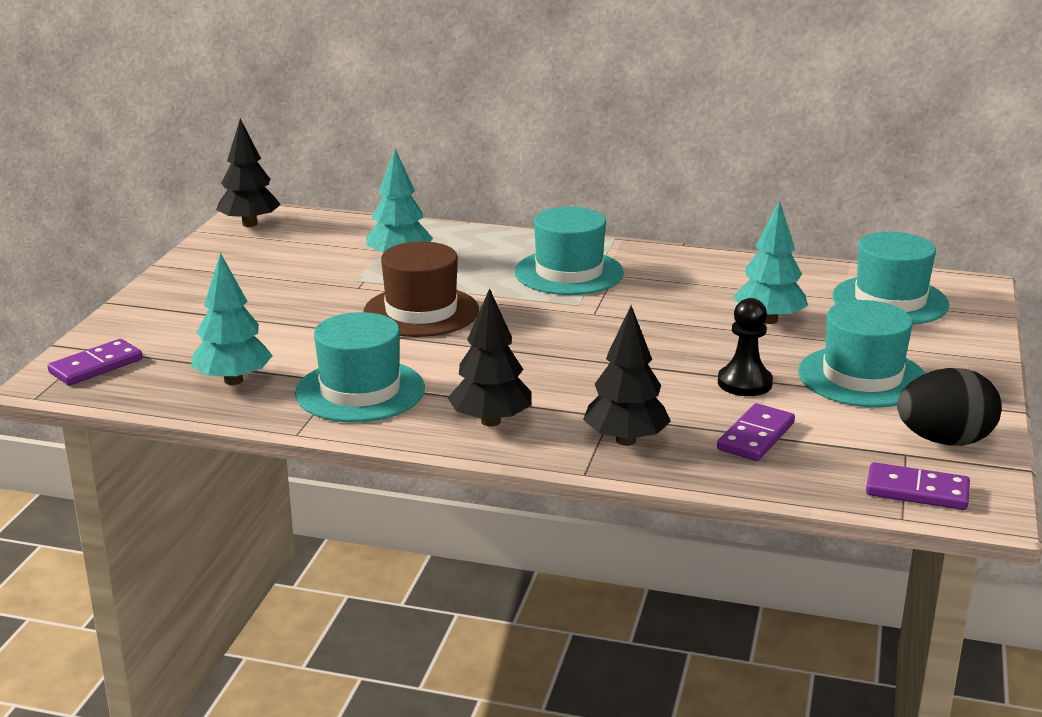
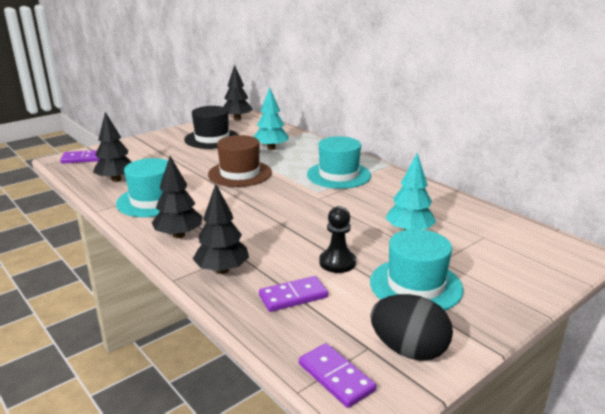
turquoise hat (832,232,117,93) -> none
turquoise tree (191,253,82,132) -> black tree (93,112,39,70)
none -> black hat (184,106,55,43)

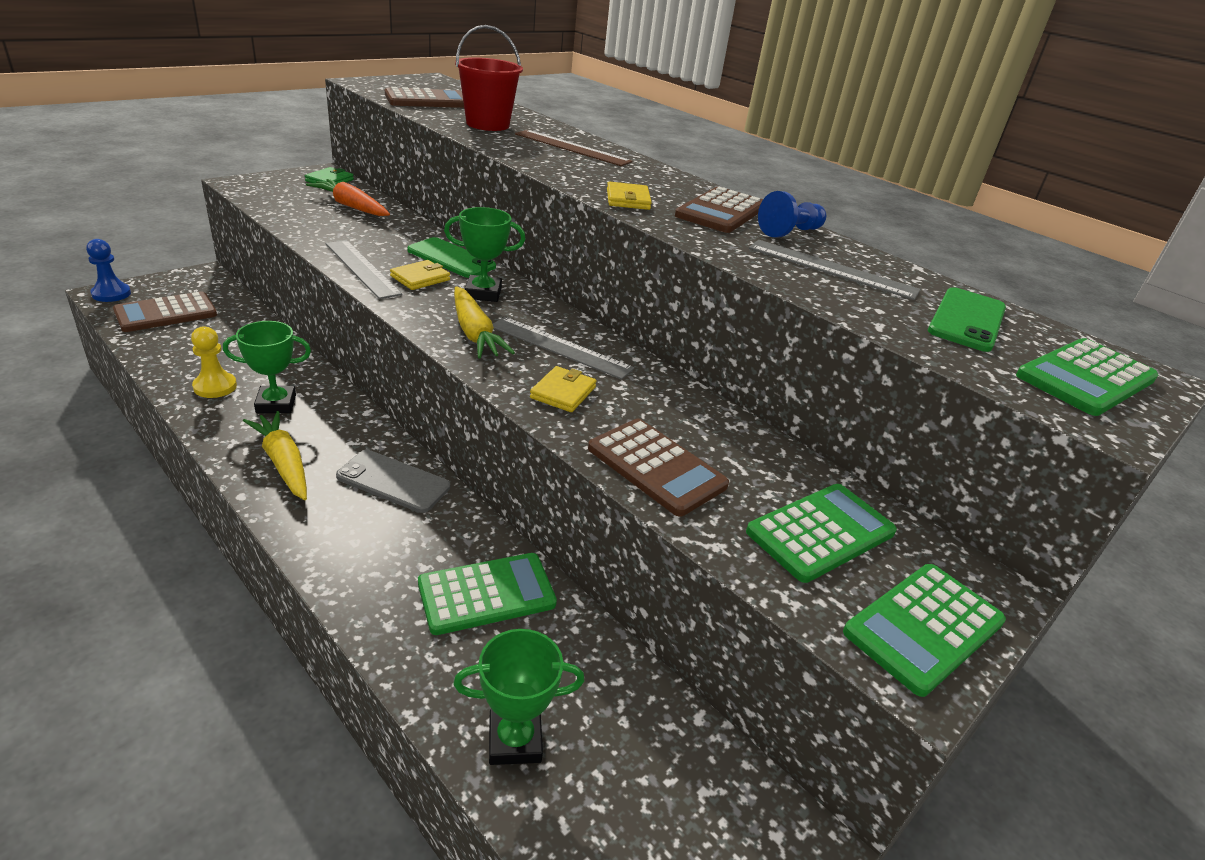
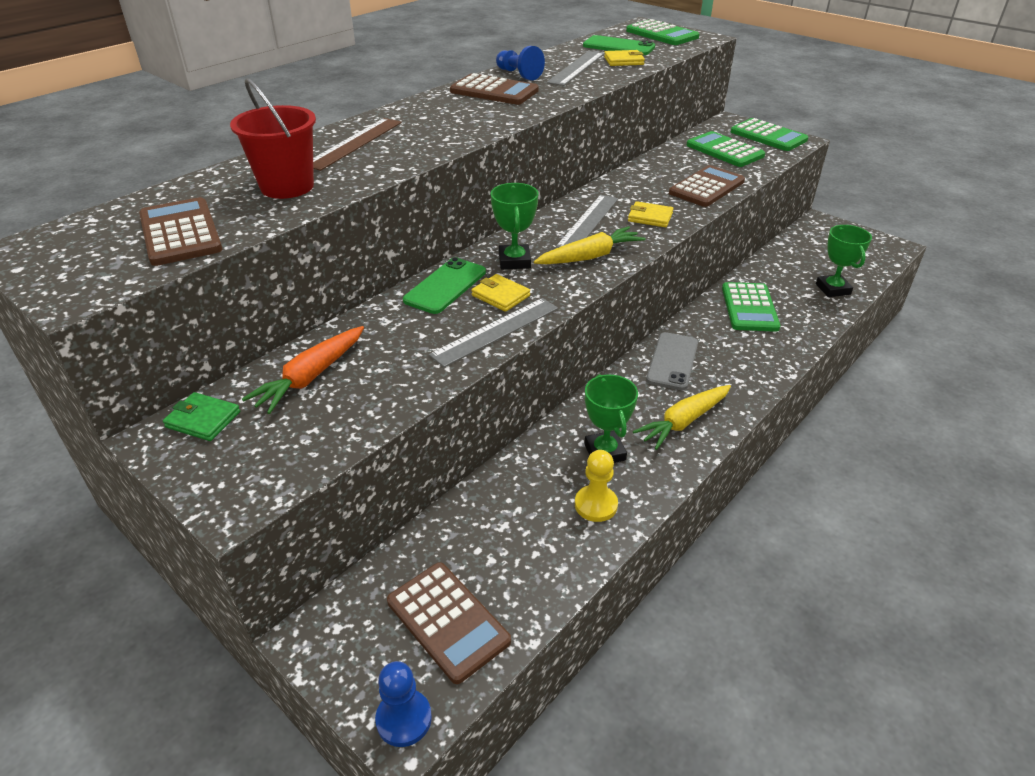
yellow wallet (607,181,45,29) -> yellow wallet (604,50,41,16), shifted
green calculator (418,553,139,82) -> green calculator (722,282,59,50), 150 degrees counterclockwise

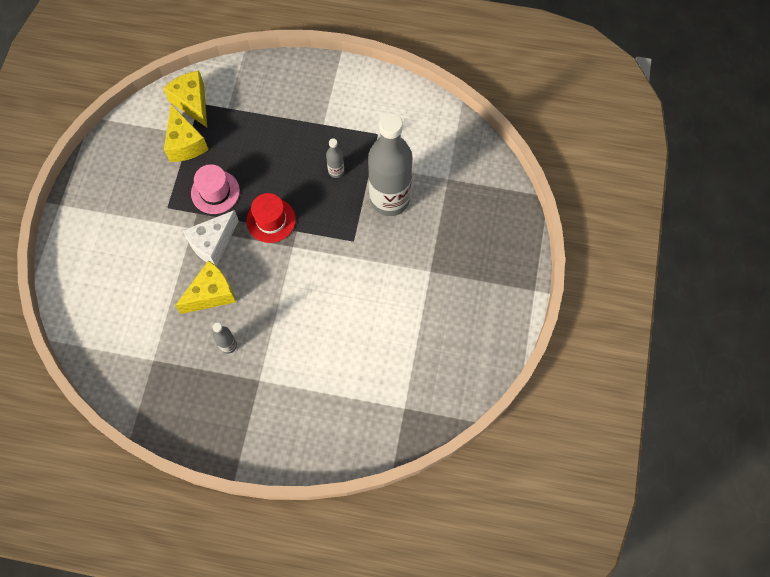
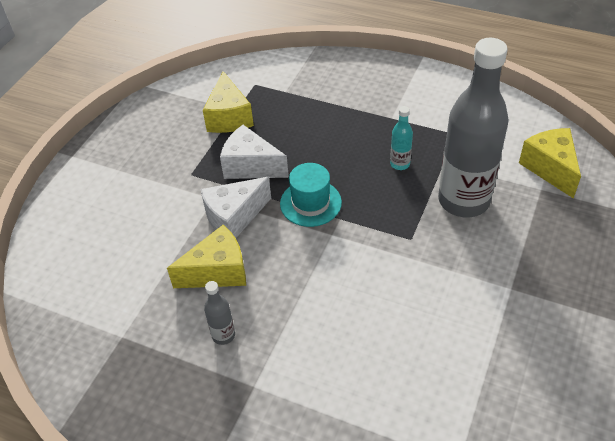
yellow cheese (163,71,44,56) -> yellow cheese (519,128,62,70), shifted
grey bottle (326,138,18,40) -> turquoise bottle (390,106,23,64)
pink hat (191,164,49,50) -> white cheese (220,125,69,54)
red hat (246,193,50,50) -> turquoise hat (280,163,62,64)

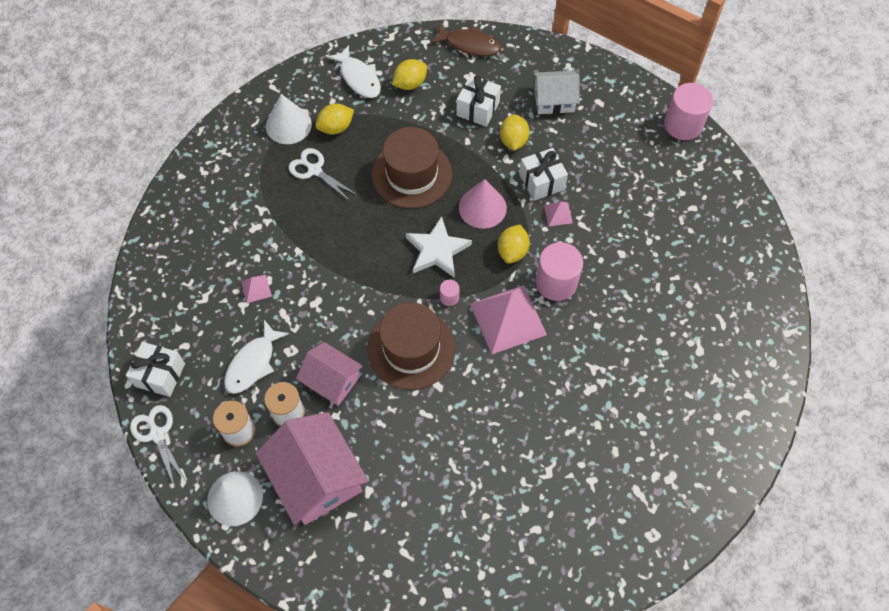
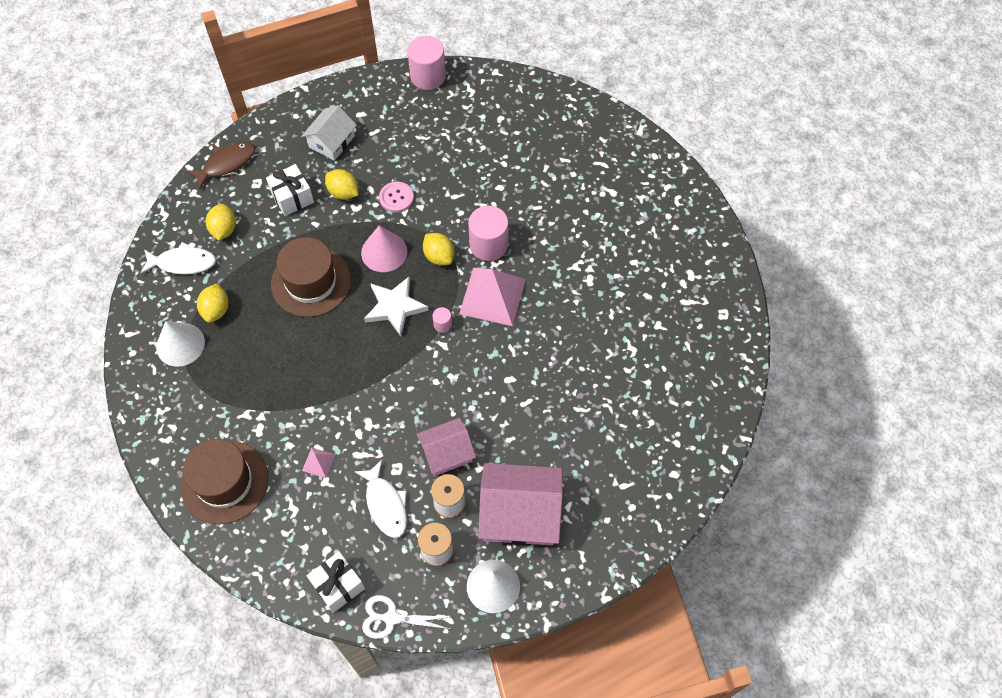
white scissors (289,148,68,54) -> none
white gift (519,148,49,53) -> pink button (379,182,35,31)
pink pyramid (544,201,29,25) -> none
brown hat (367,302,89,88) -> brown hat (180,439,88,85), shifted

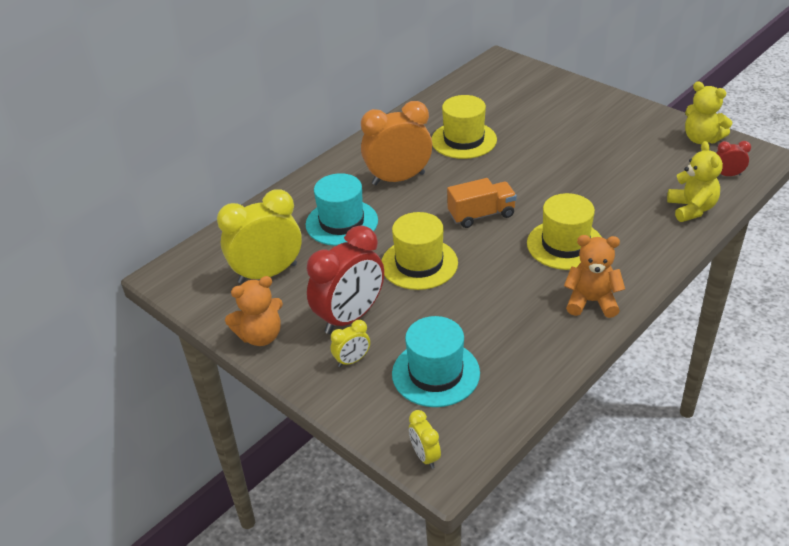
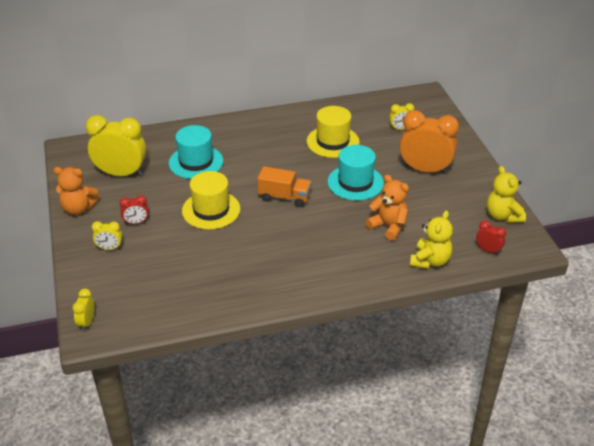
orange clock (361,101,71,84) -> orange clock (399,110,60,64), shifted
yellow hat (527,193,74,77) -> none
red clock (307,226,77,108) -> red clock (119,195,30,30), x0.46
orange teddy bear (564,235,61,83) -> orange teddy bear (366,175,43,66), shifted
turquoise hat (392,316,88,91) -> turquoise hat (327,145,57,56), shifted
none -> yellow clock (389,103,25,27)

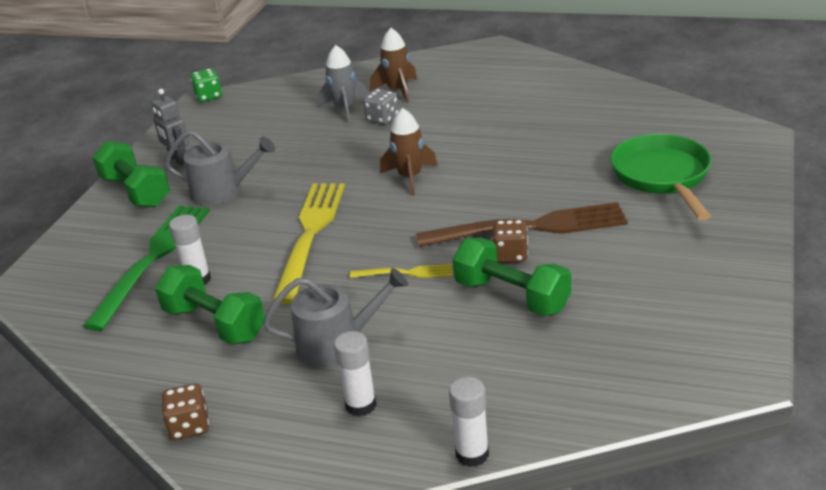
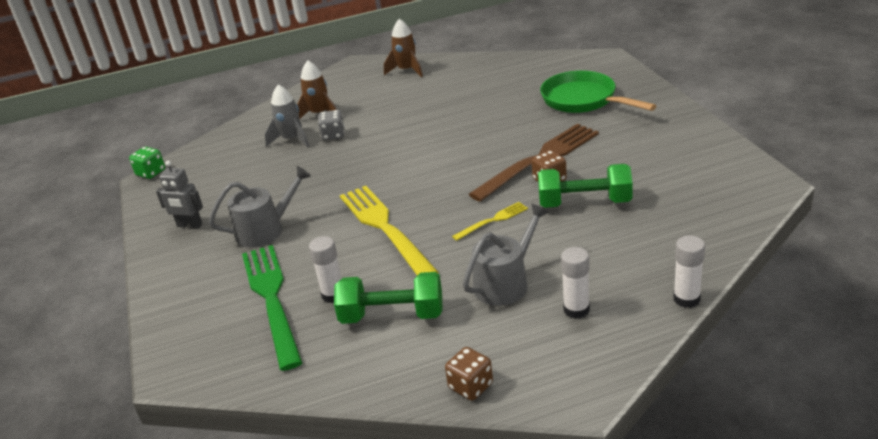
brown rocket (380,108,58,87) -> brown rocket (384,19,39,58), shifted
green dumbbell (92,141,78,66) -> none

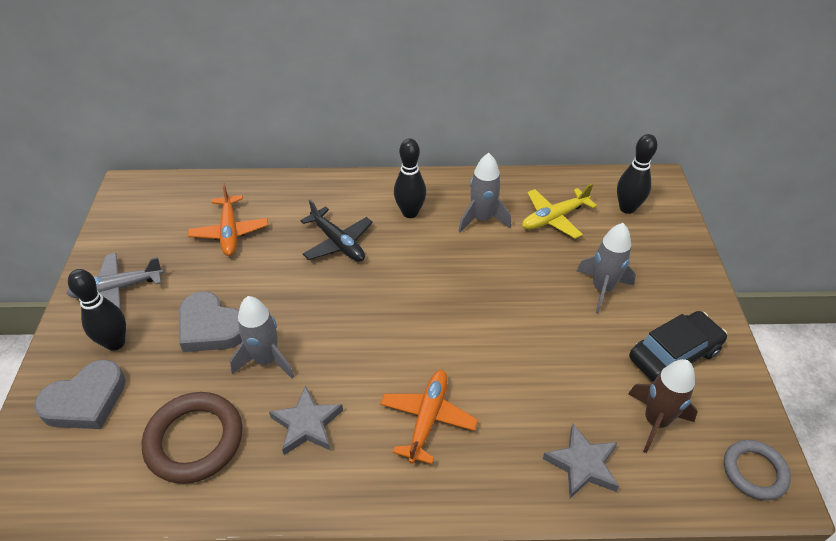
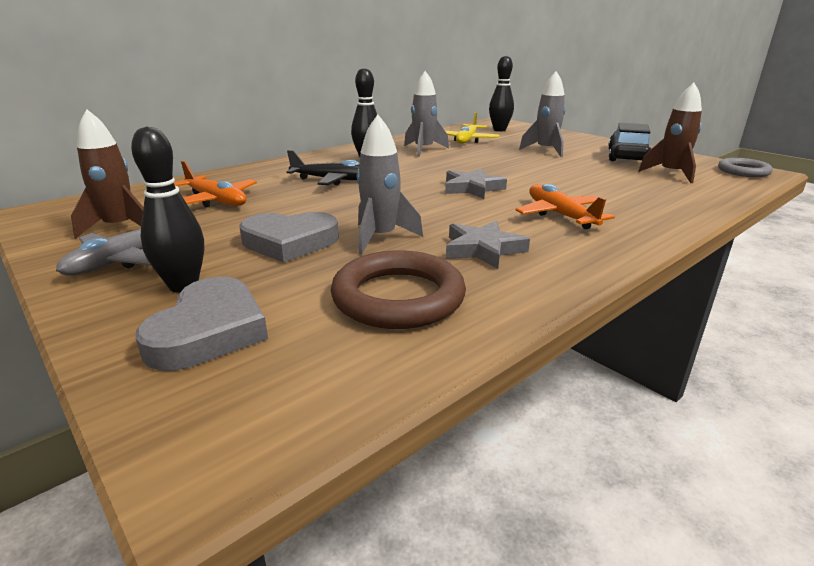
grey star (543,424,76,75) -> grey star (445,168,62,31), shifted
none -> brown rocket (71,109,72,130)

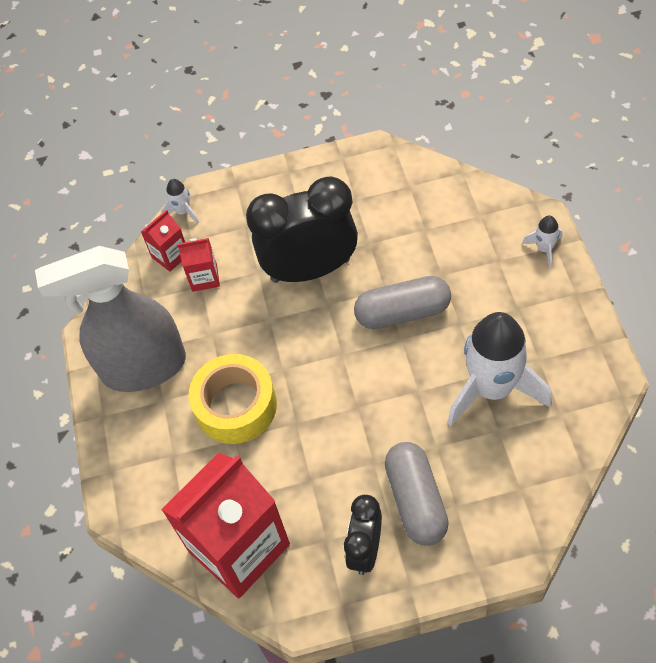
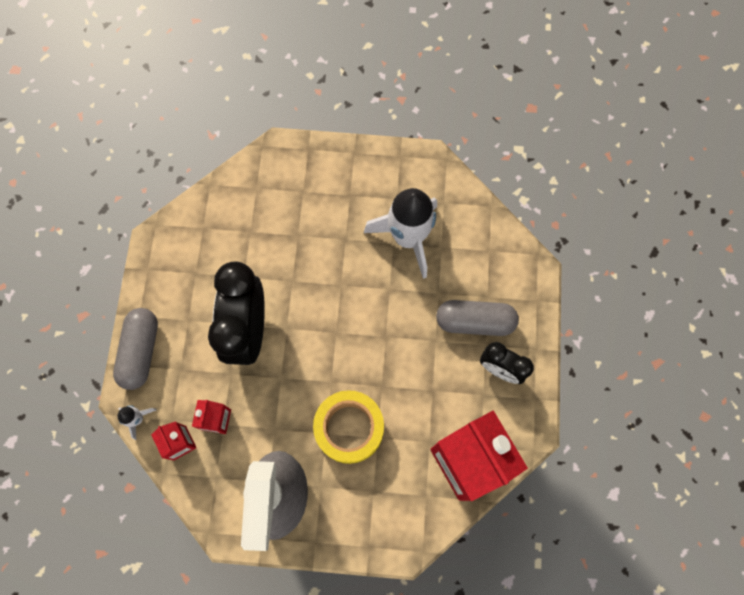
white rocket (522,215,41,53) -> none
grey capsule (354,276,97,53) -> grey capsule (113,308,45,82), shifted

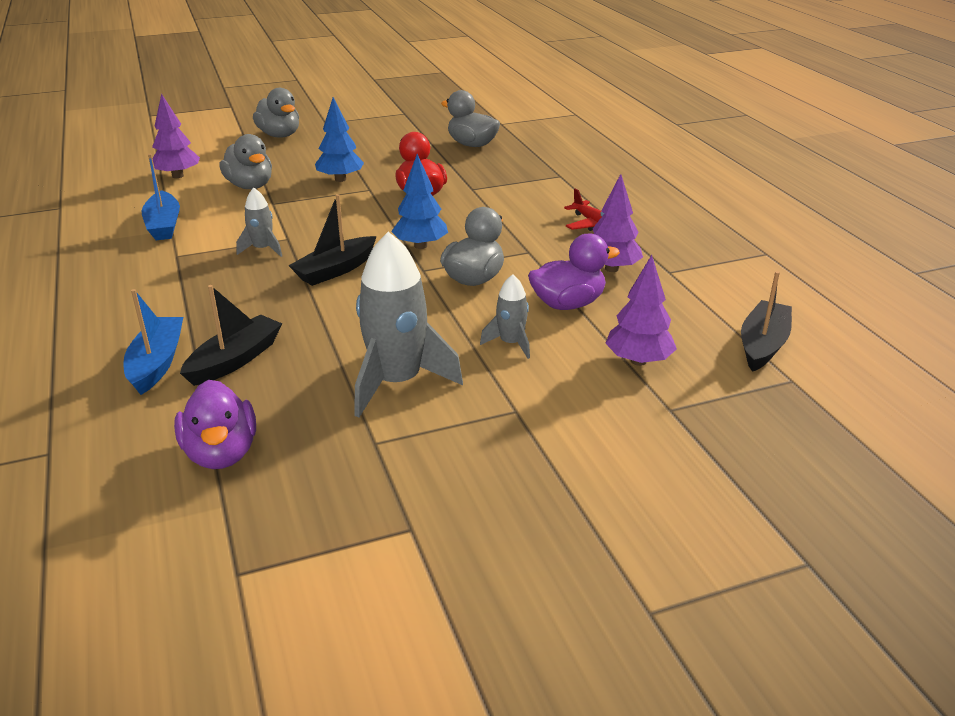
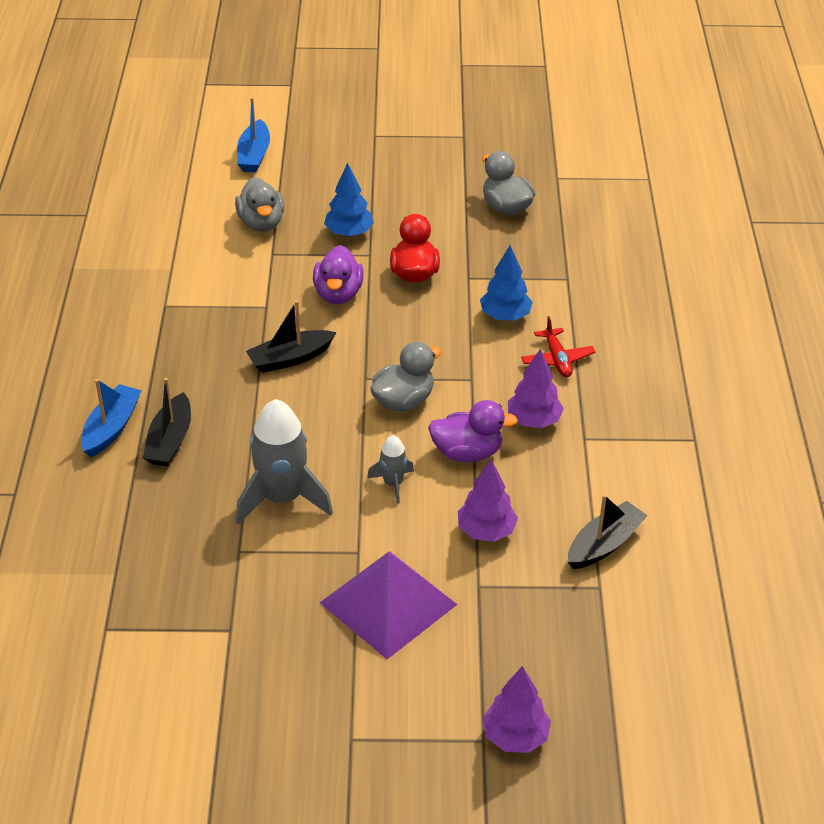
grey duck (253,88,46,49) -> none
purple tree (152,94,48,84) -> purple tree (483,666,68,87), shifted
blue boat (142,154,38,86) -> blue boat (237,97,33,75), shifted
blue tree (391,154,57,95) -> blue tree (480,245,53,76), shifted
grey rocket (236,188,46,69) -> none
black boat (180,285,102,101) -> black boat (143,378,48,89), 135 degrees clockwise
purple duck (174,380,82,89) -> purple duck (313,245,51,59), shifted
none -> purple pyramid (320,551,138,108)

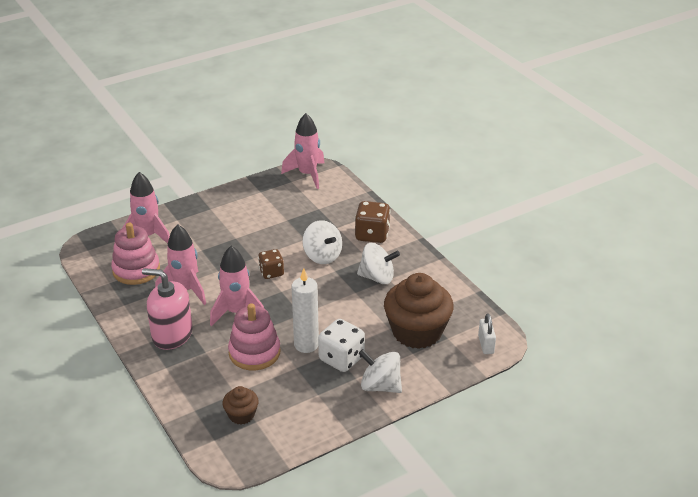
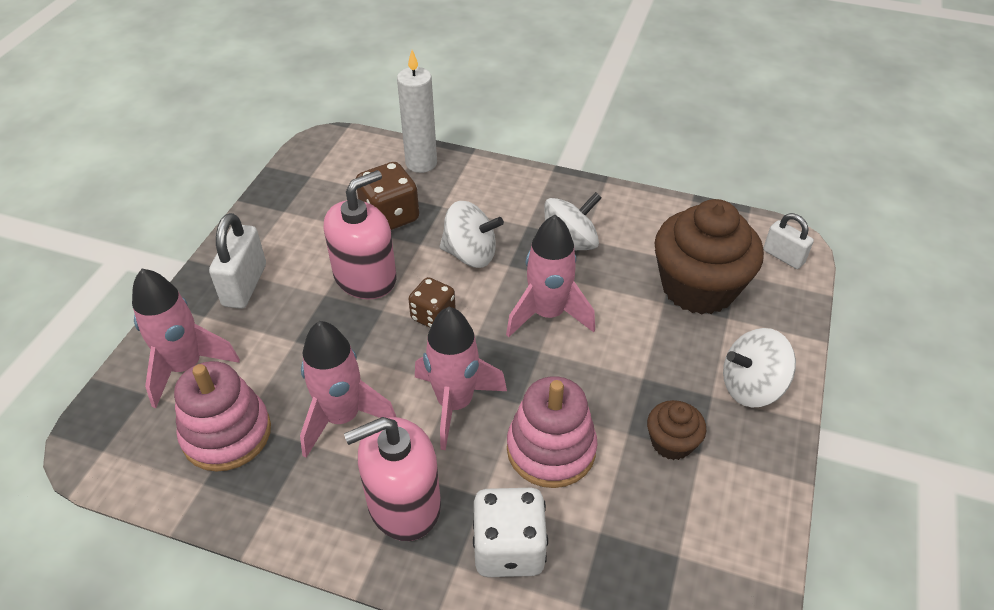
pink rocket (281,113,43,76) -> pink rocket (506,215,89,122), shifted
brown dice (355,201,35,42) -> brown dice (356,162,63,68), shifted
white candle (291,268,28,85) -> white candle (397,50,40,123), shifted
white dice (318,319,47,53) -> white dice (473,488,75,89), shifted
brown cupcake (223,386,36,38) -> brown cupcake (647,400,59,60), shifted
none -> pink soap dispenser (324,170,72,129)
none -> white padlock (209,213,57,96)

